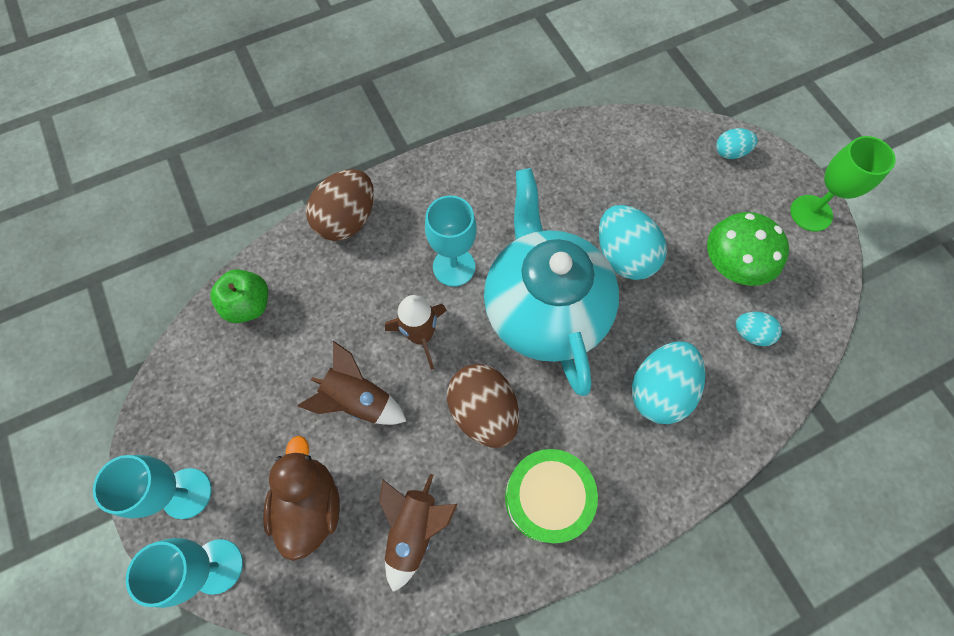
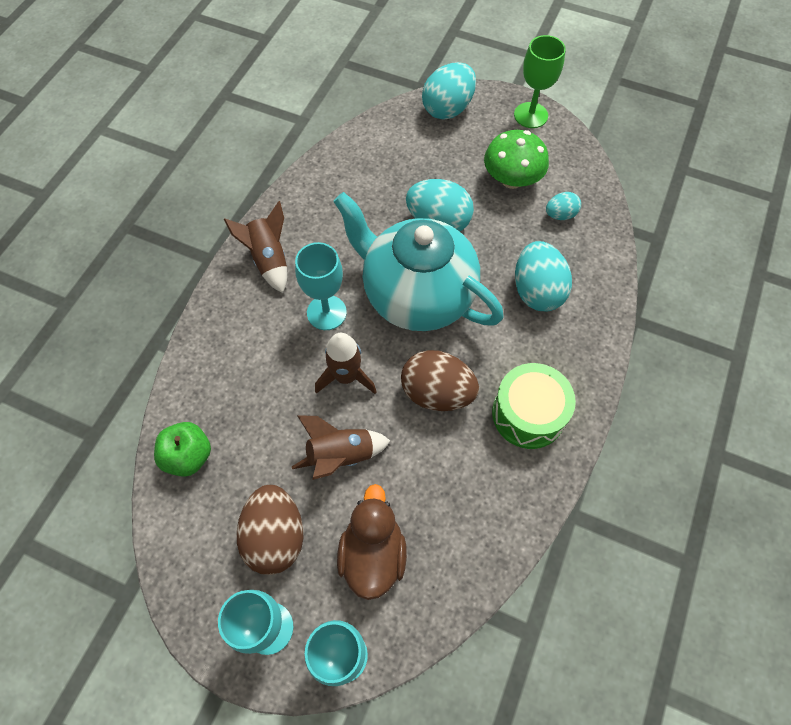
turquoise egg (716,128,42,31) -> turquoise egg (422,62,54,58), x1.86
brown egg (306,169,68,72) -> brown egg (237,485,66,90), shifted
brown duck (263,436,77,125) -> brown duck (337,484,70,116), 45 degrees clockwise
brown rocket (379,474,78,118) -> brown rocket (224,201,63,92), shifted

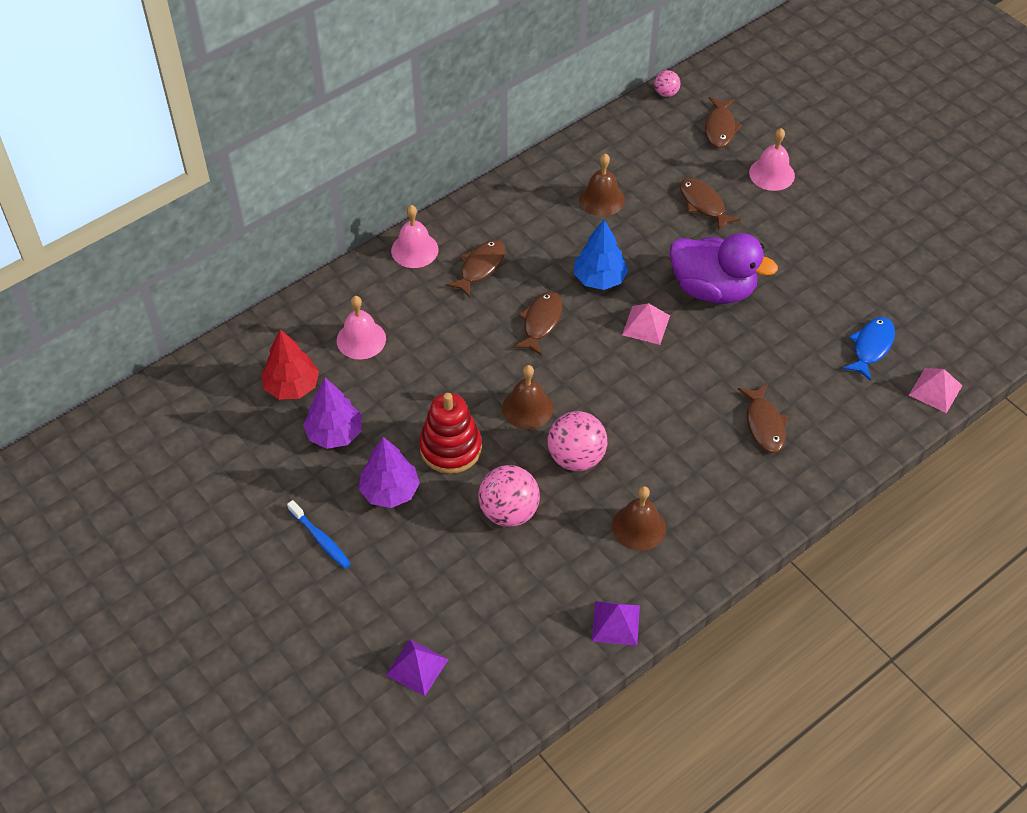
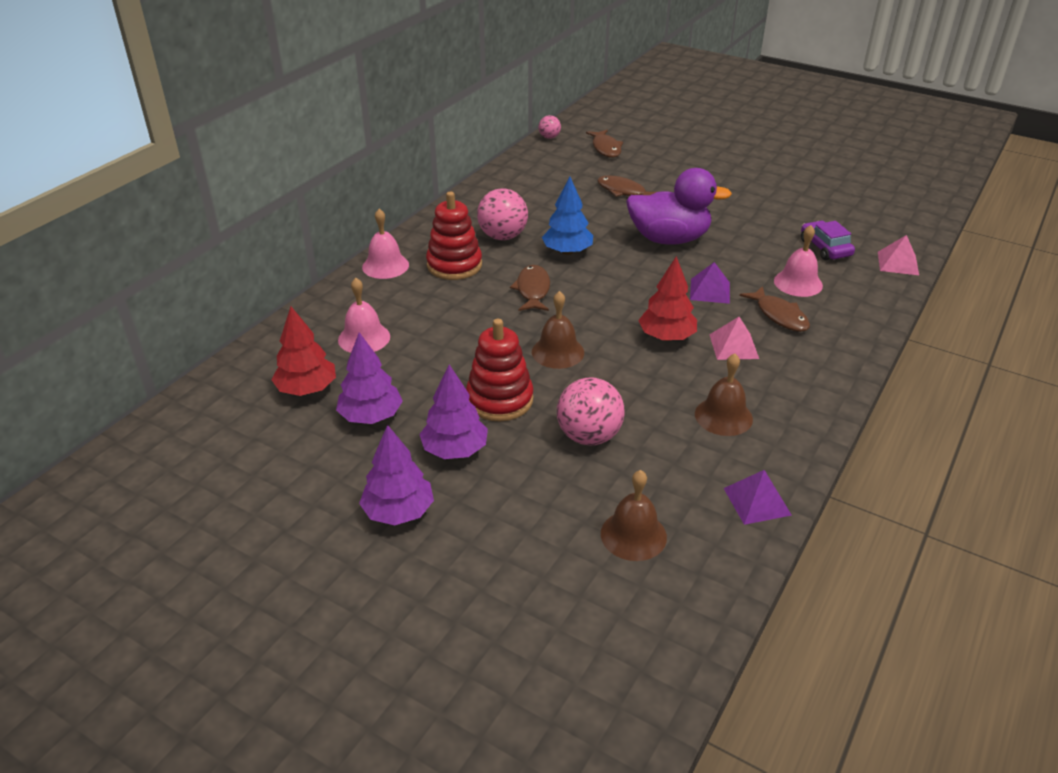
pink bell (749,128,46,63) -> pink bell (774,225,49,72), shifted
brown bell (579,154,46,62) -> brown bell (601,470,66,91), shifted
brown fish (446,240,59,58) -> red stacking toy (426,192,56,88)
pink pyramid (622,303,48,42) -> pink pyramid (709,317,50,43), shifted
blue fish (843,317,52,64) -> purple car (801,221,54,39)
pink ball (547,411,60,60) -> pink ball (477,188,51,52), shifted
blue toothbrush (287,500,64,69) -> purple tree (359,425,75,100)
purple pyramid (386,639,63,57) -> purple pyramid (690,262,40,42), shifted
none -> red tree (638,256,59,85)

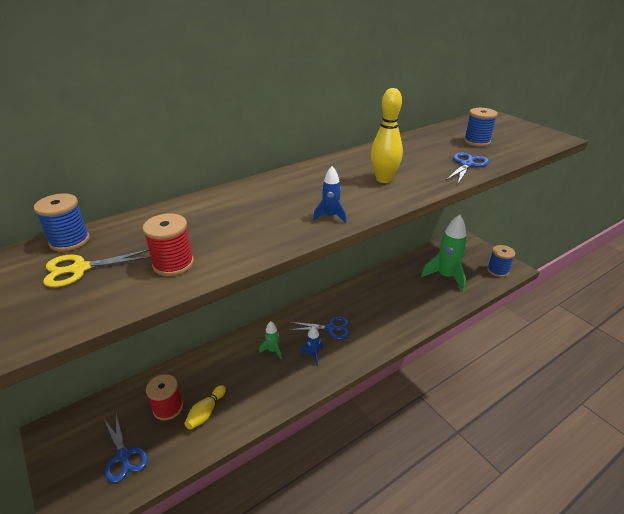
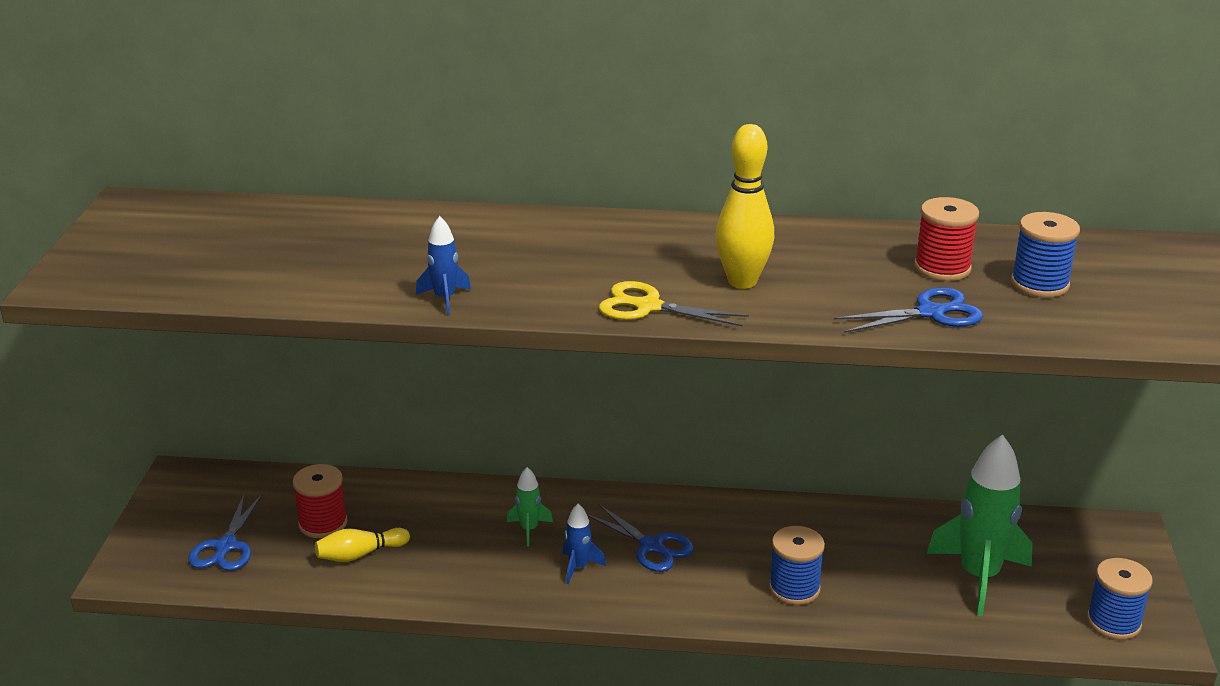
blue rocket (313,166,34,57) -> blue rocket (416,216,55,99), shifted
blue spool (34,193,56,59) -> blue spool (769,526,56,79), shifted
red spool (143,213,51,63) -> red spool (914,197,65,84), shifted
yellow scissors (43,249,108,38) -> yellow scissors (599,281,150,46), shifted

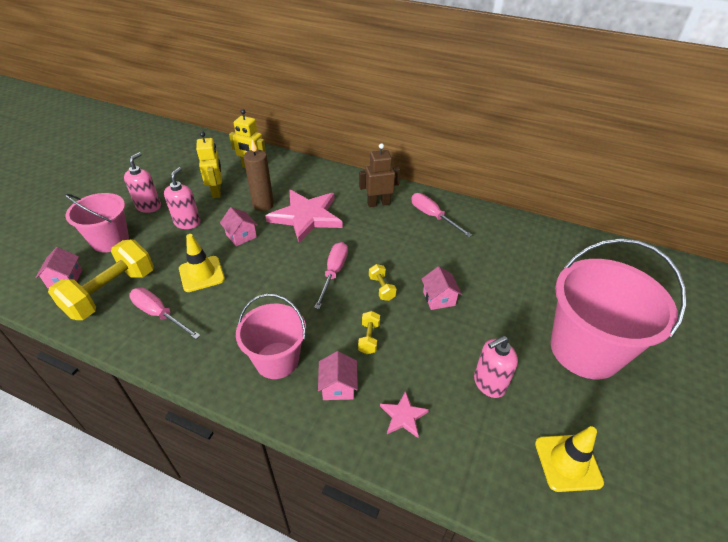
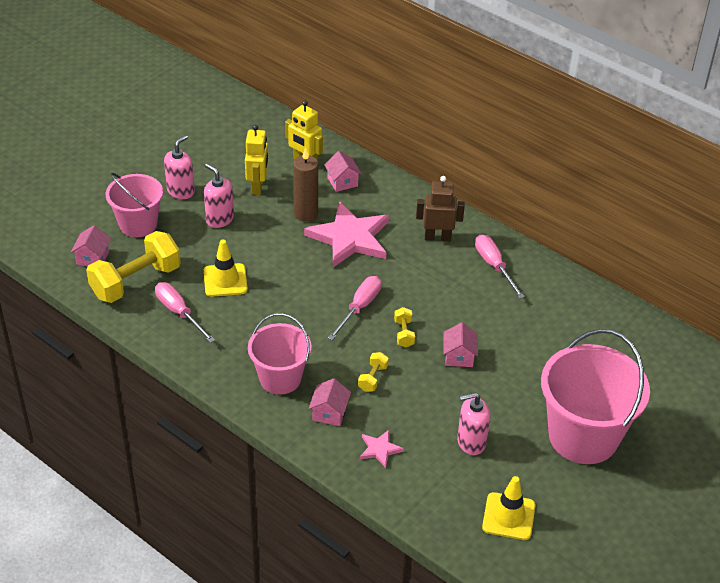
pink soap dispenser (164,167,37,62) -> pink soap dispenser (204,164,30,64), 75 degrees counterclockwise
pink house (220,207,38,39) -> pink house (324,151,38,41), shifted

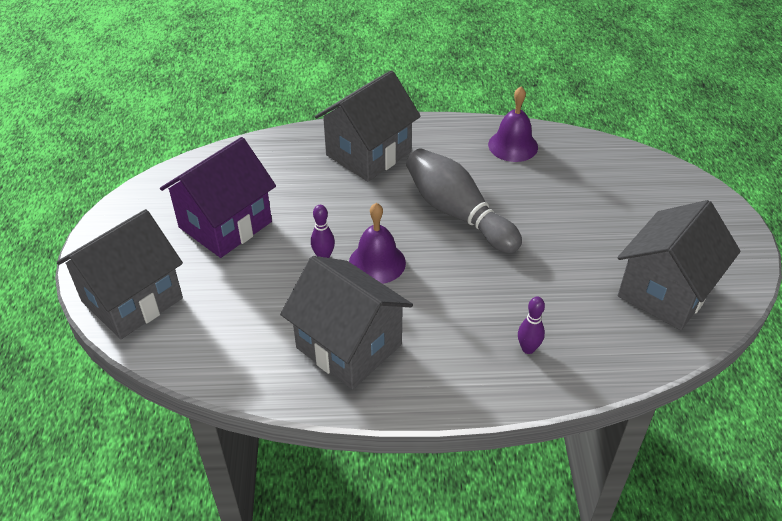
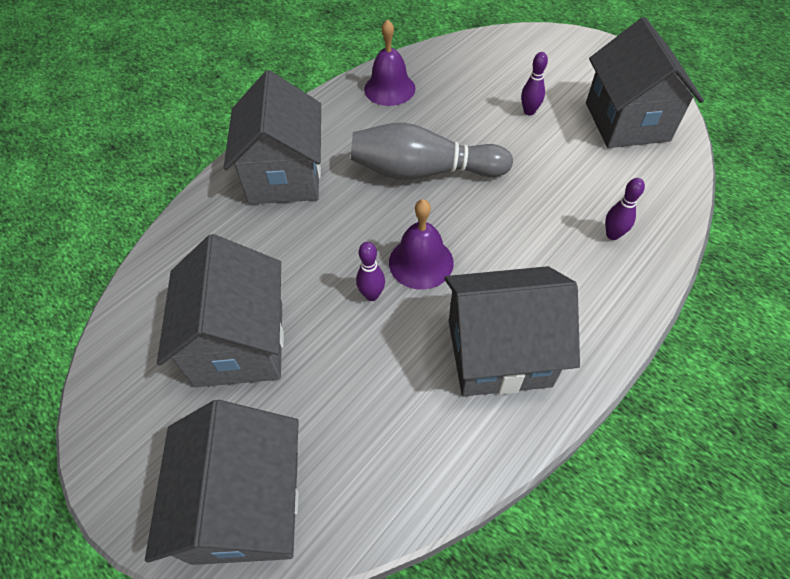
purple house (160,137,116,121) -> grey house (157,234,127,153)
none -> purple bowling pin (521,52,27,63)

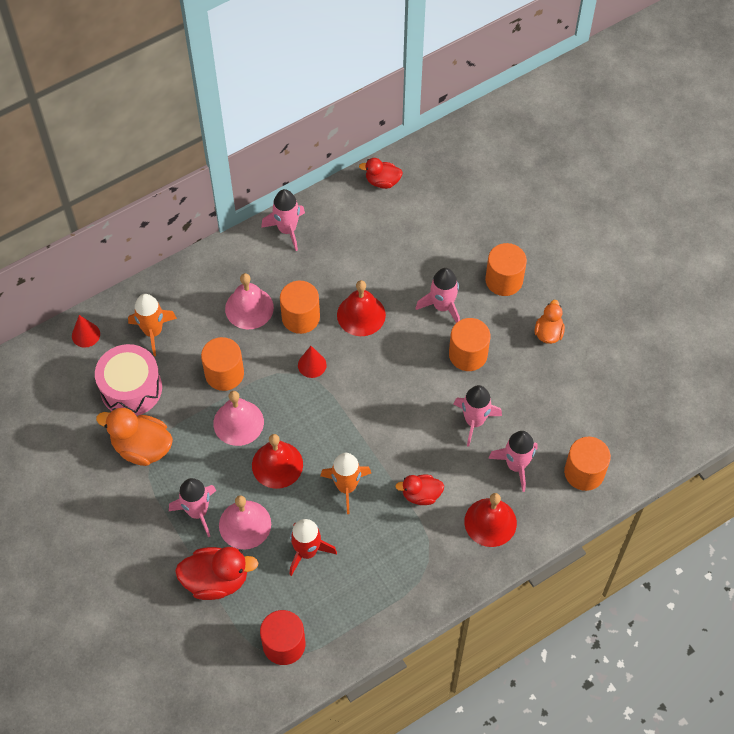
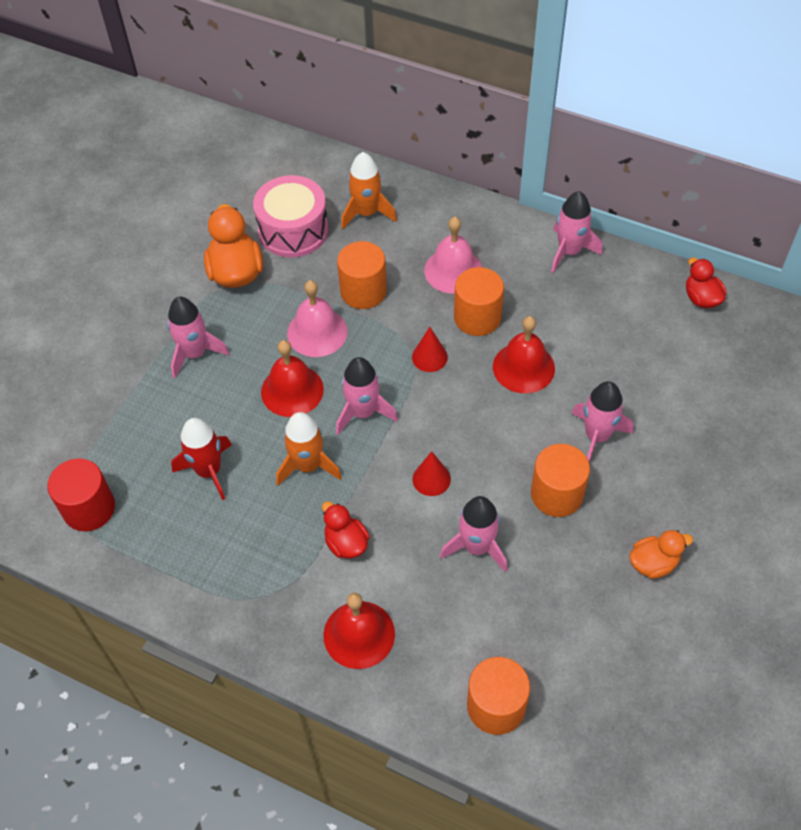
orange cylinder (485,243,42,53) -> none
red cone (72,315,28,33) -> red cone (412,451,39,45), shifted
pink rocket (488,431,50,61) -> pink rocket (336,357,62,78), shifted
pink bell (219,495,52,54) -> none
red duck (175,547,84,53) -> none

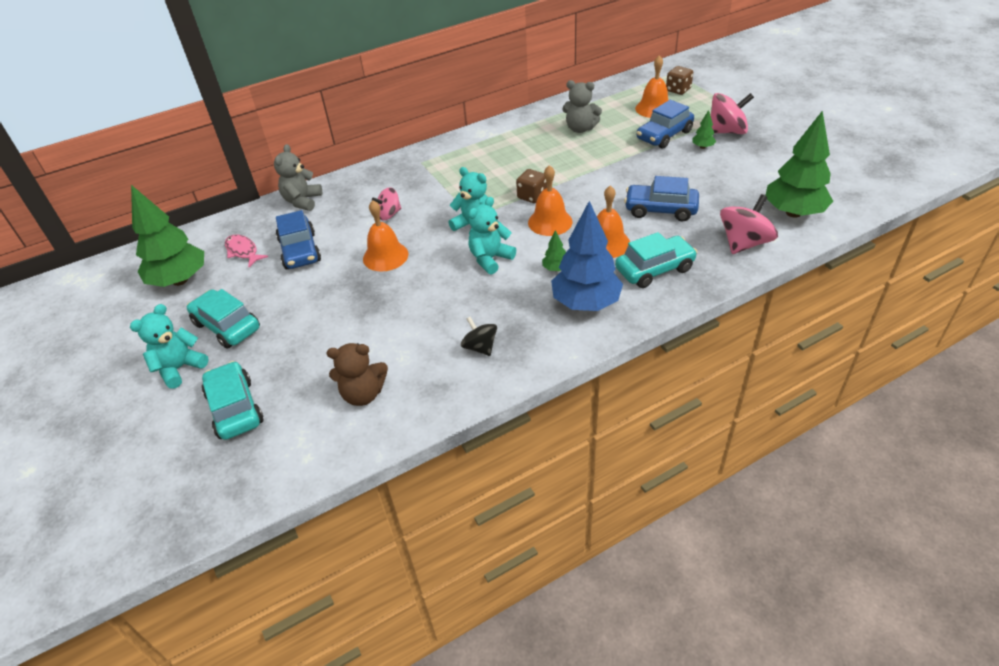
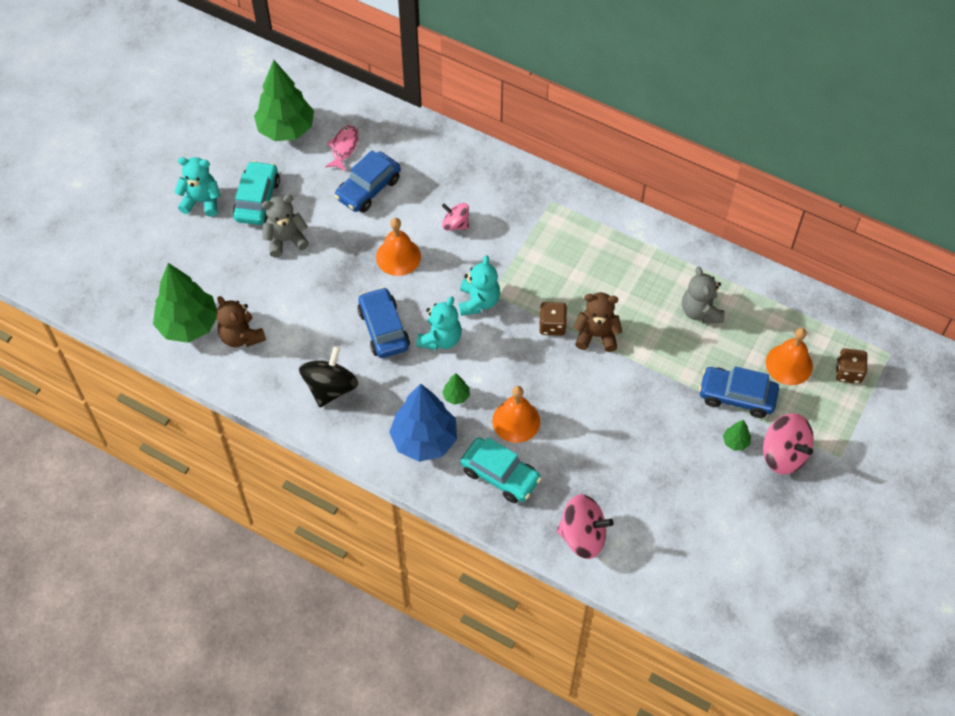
green tree (765,111,68,107) -> green tree (153,263,64,80), shifted
grey teddy bear (274,144,48,67) -> grey teddy bear (262,195,47,62), shifted
orange bell (528,165,44,71) -> none
blue car (624,176,75,45) -> blue car (357,287,53,71), shifted
turquoise teddy bear (468,197,48,77) -> turquoise teddy bear (416,296,46,54), 105 degrees clockwise
black spinning top (461,317,36,39) -> black spinning top (299,346,59,61), x1.64
turquoise car (202,361,61,79) -> none
none -> brown teddy bear (574,292,48,60)

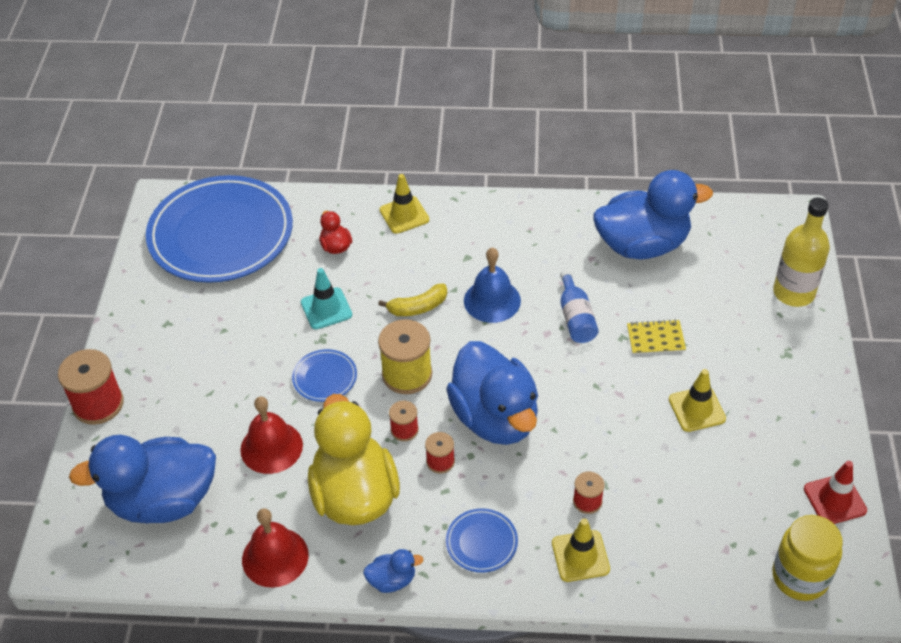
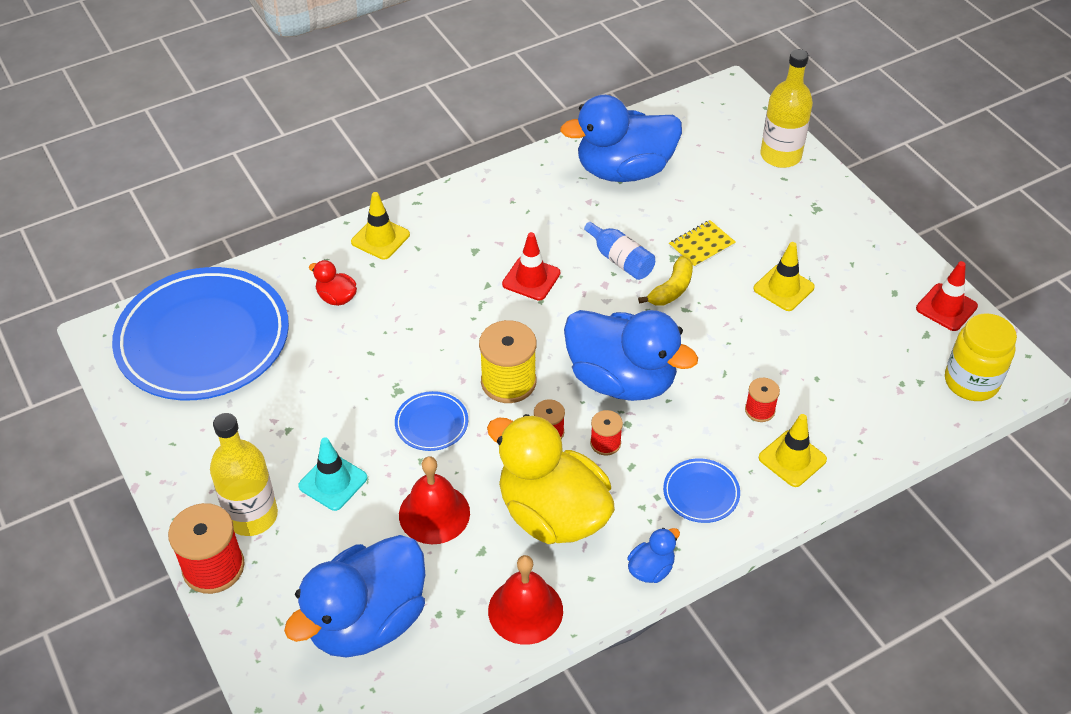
blue duck (593,170,120,89) -> blue duck (560,95,122,87), 150 degrees counterclockwise
blue bell (464,248,57,75) -> red traffic cone (502,232,58,69)
turquoise traffic cone (301,268,51,61) -> turquoise traffic cone (298,437,69,74), shifted
yellow banana (378,283,69,33) -> yellow banana (638,256,55,50), shifted
none -> yellow bottle (210,413,68,123)

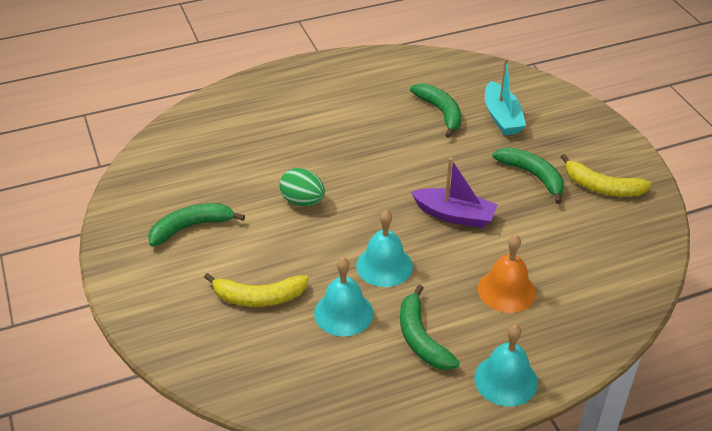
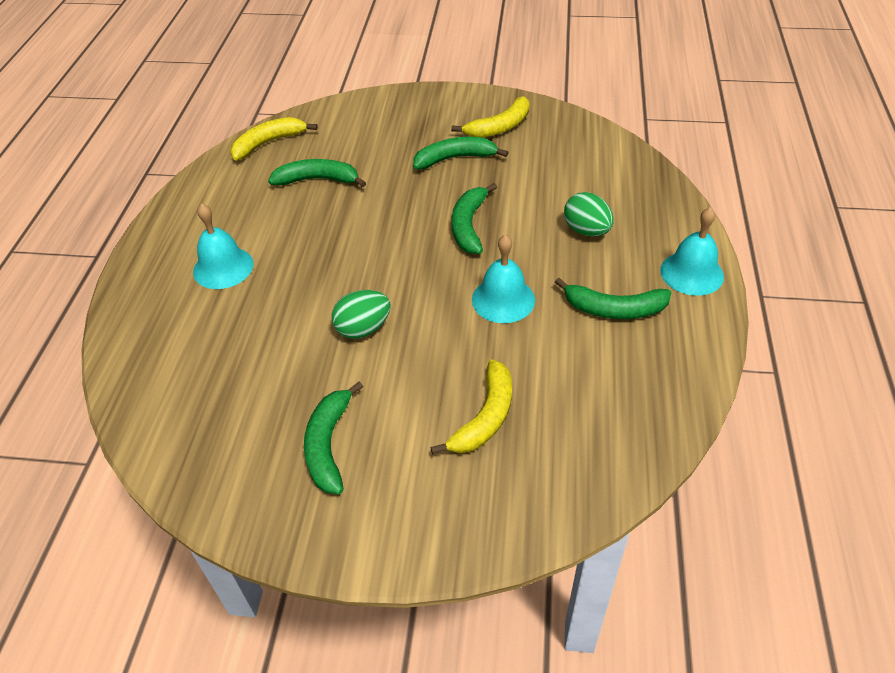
turquoise boat (485,58,41,78) -> none
purple boat (411,157,87,71) -> green banana (452,183,45,71)
orange bell (478,235,58,78) -> green egg (564,192,50,44)
turquoise bell (314,257,59,79) -> turquoise bell (193,203,60,86), shifted
none -> yellow banana (230,117,88,44)

